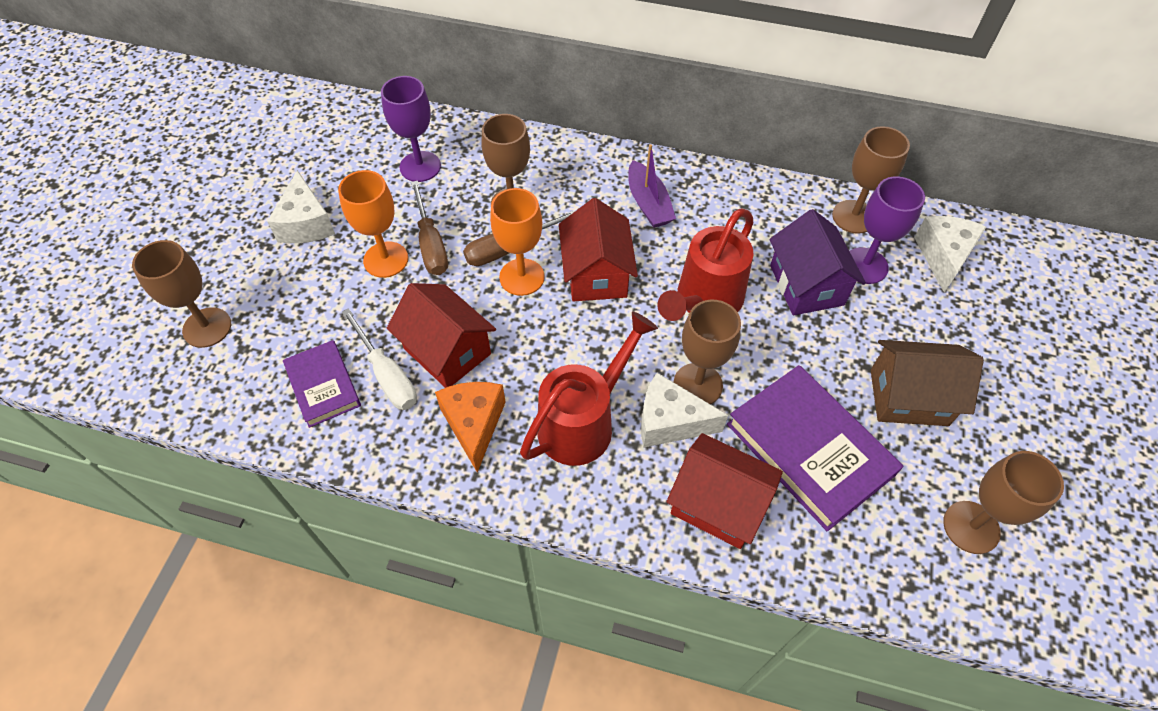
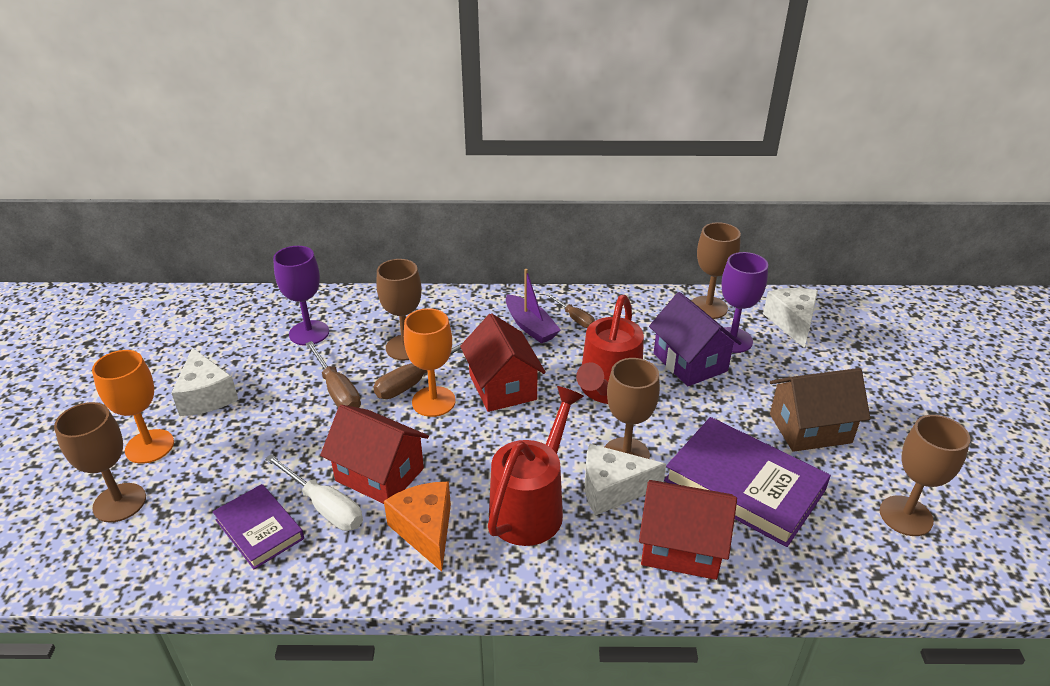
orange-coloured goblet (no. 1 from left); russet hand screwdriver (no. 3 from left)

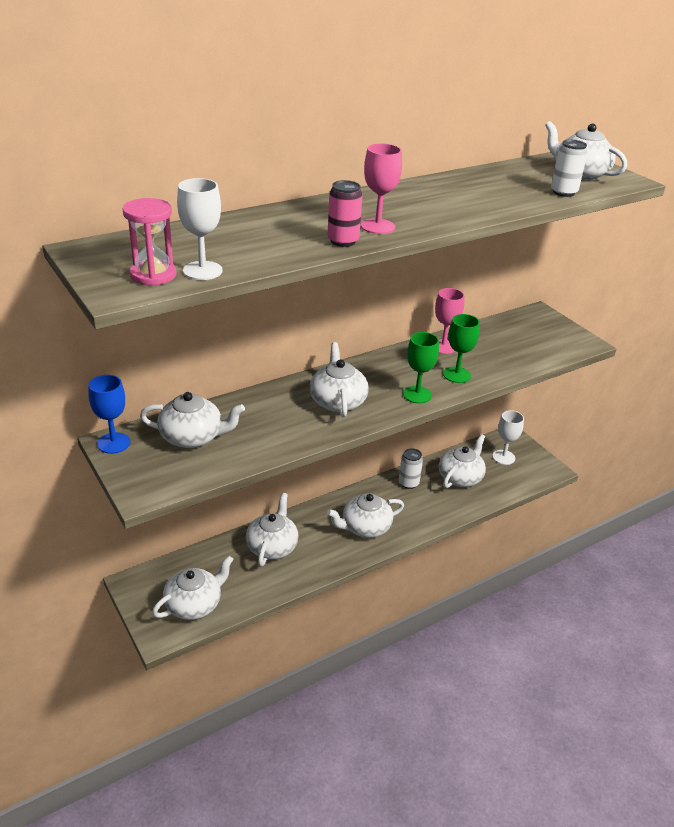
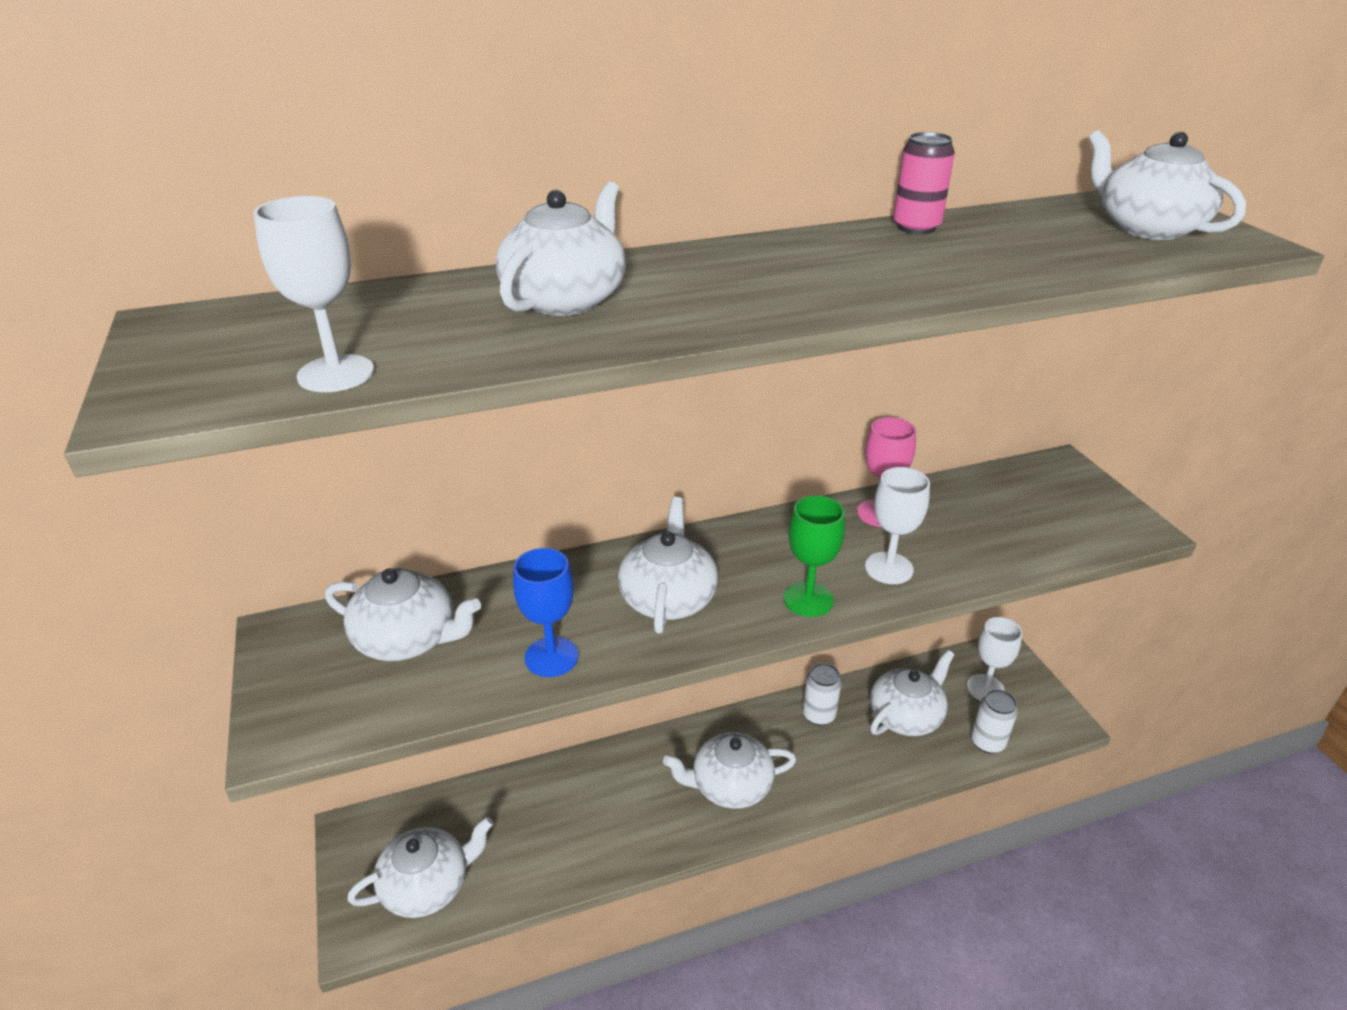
snow-white tin (no. 2 from left); rosy goblet (no. 1 from left in the first image); rosy tin; rosy sand timer; snow-white goblet (no. 2 from left); royal blue goblet; snow-white teapot (no. 3 from left)

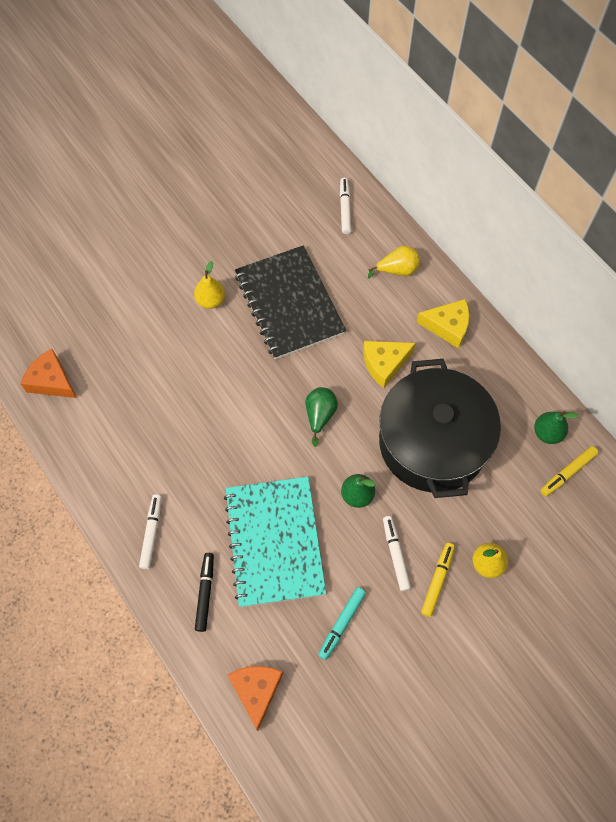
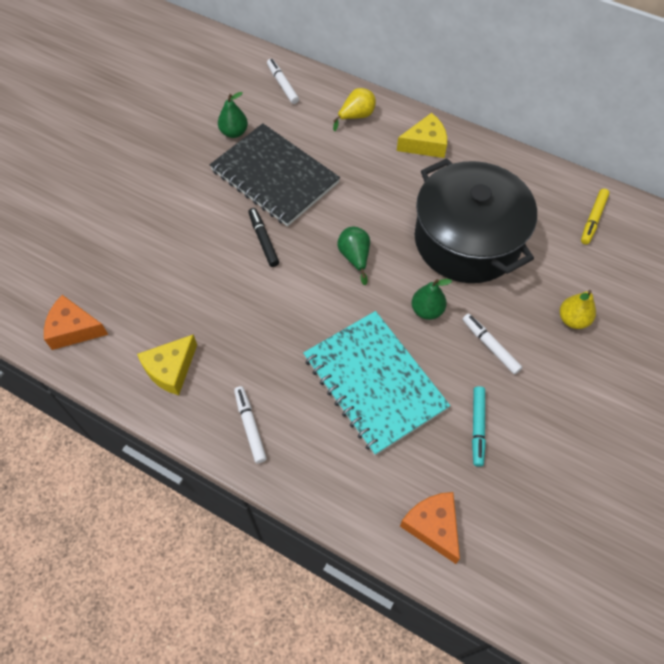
bright yellow pear fruit (no. 1 from left in the first image); bright yellow cheese wedge (no. 1 from left); leaf-green pear fruit (no. 1 from left); bright yellow marker (no. 1 from left in the first image); ebony marker

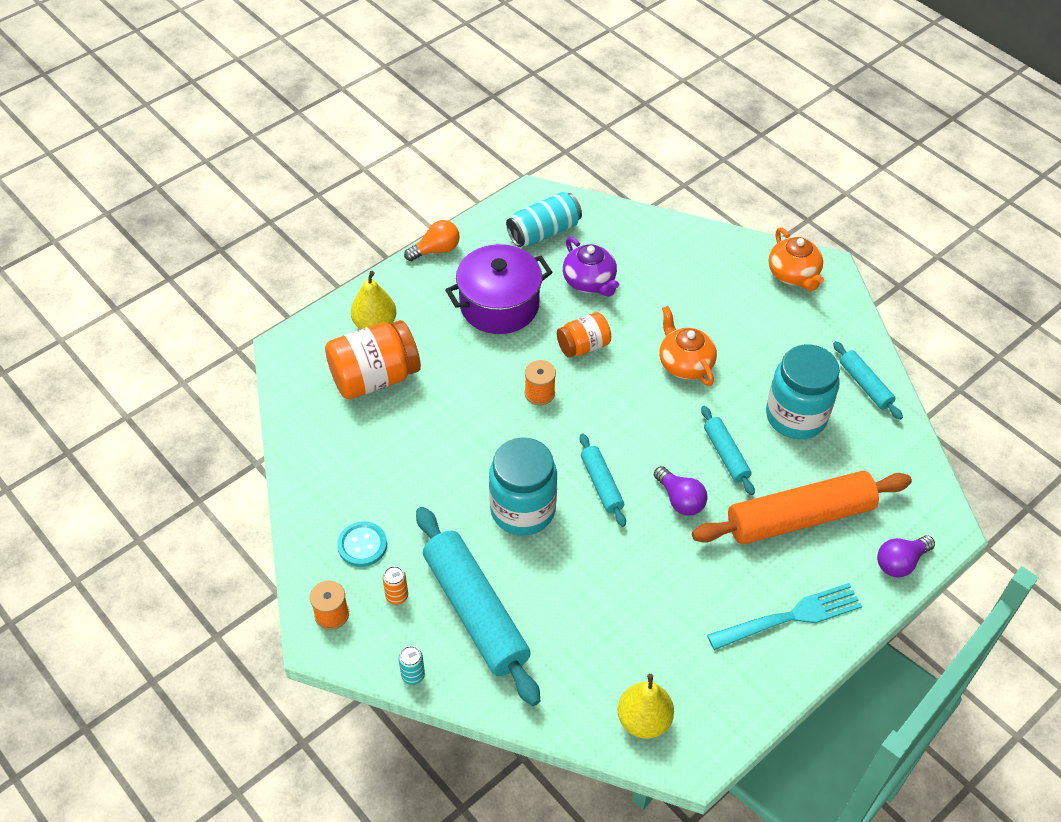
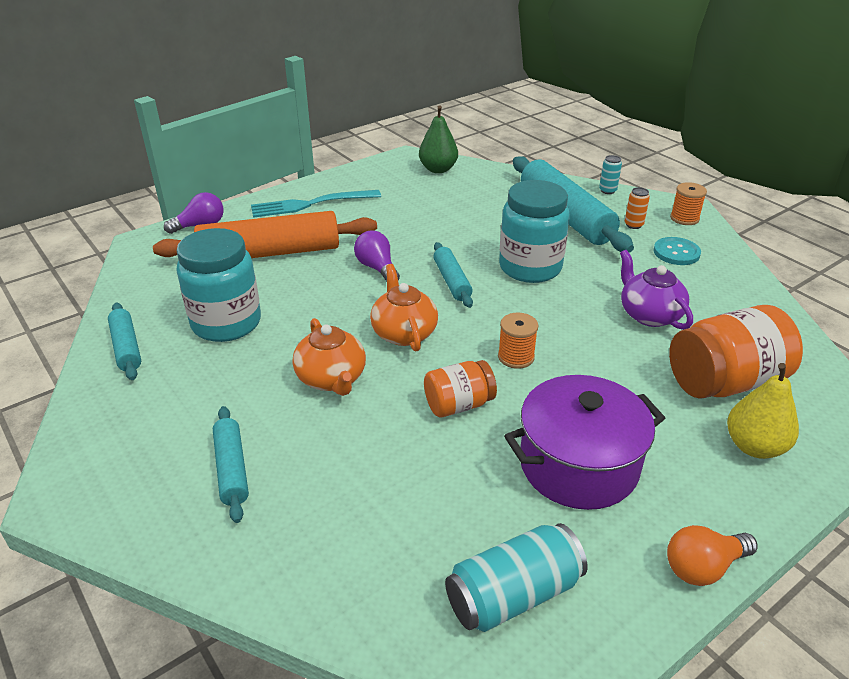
orange-coloured teapot (no. 2 from left); royal purple teapot; aqua dough roller (no. 2 from left); leaf-green pear fruit

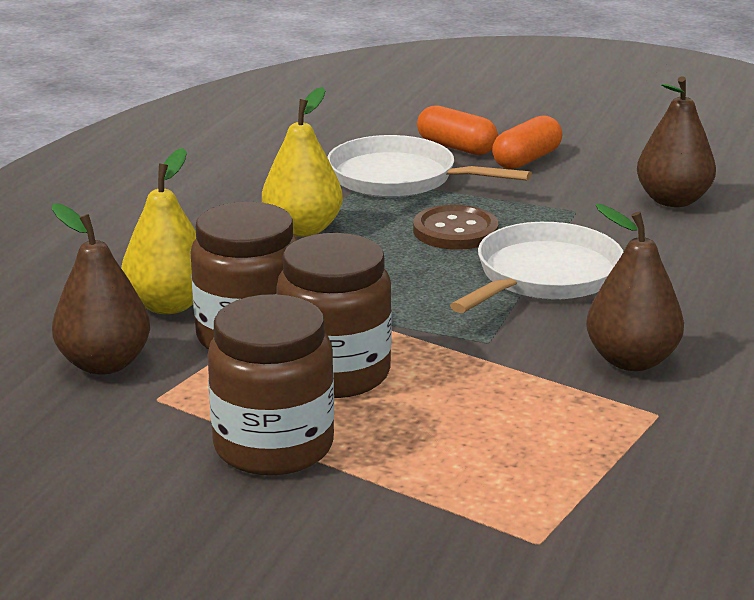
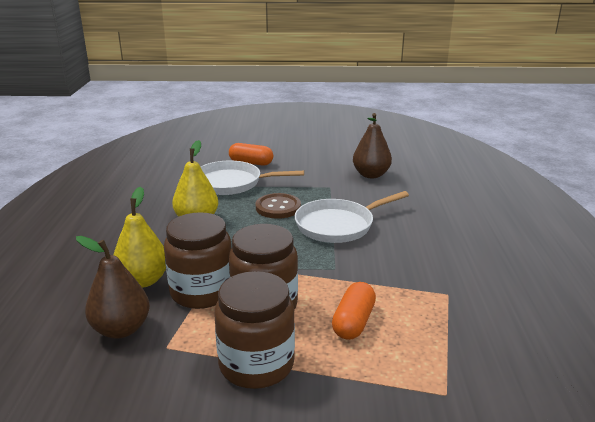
orange-coloured pill shape (no. 2 from left); russet pear fruit (no. 2 from left in the first image); snow-white pan (no. 2 from left)

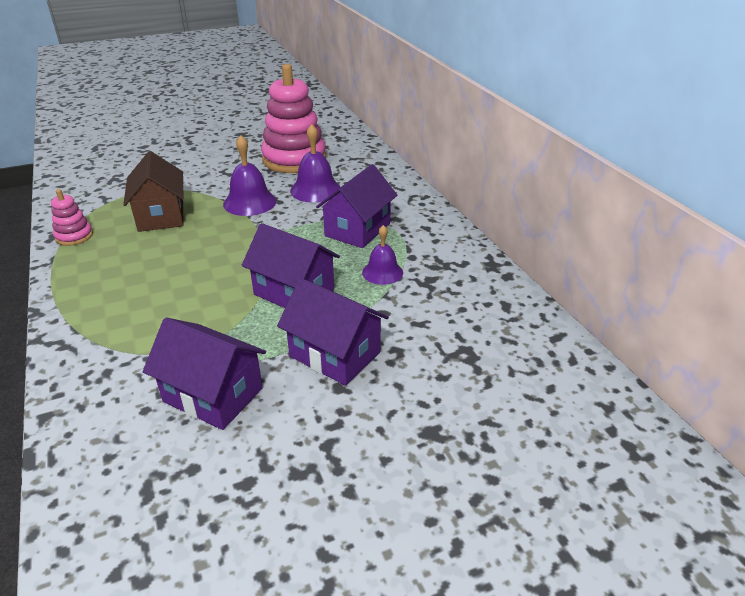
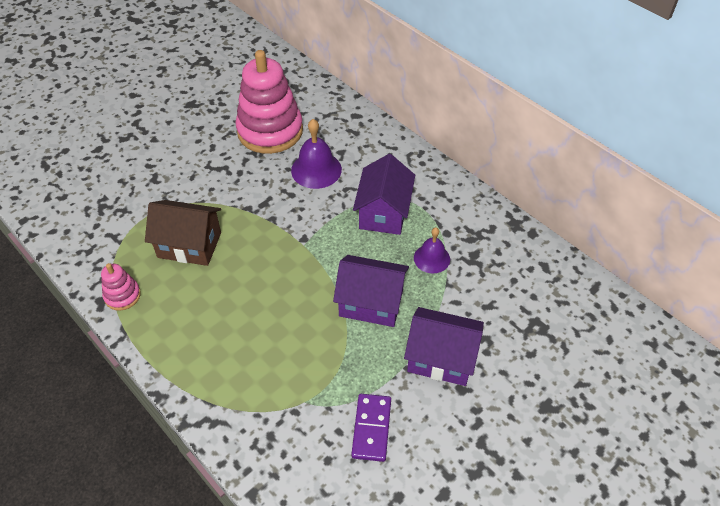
royal purple school bell (no. 1 from left in the first image); russet house; royal purple domino tile

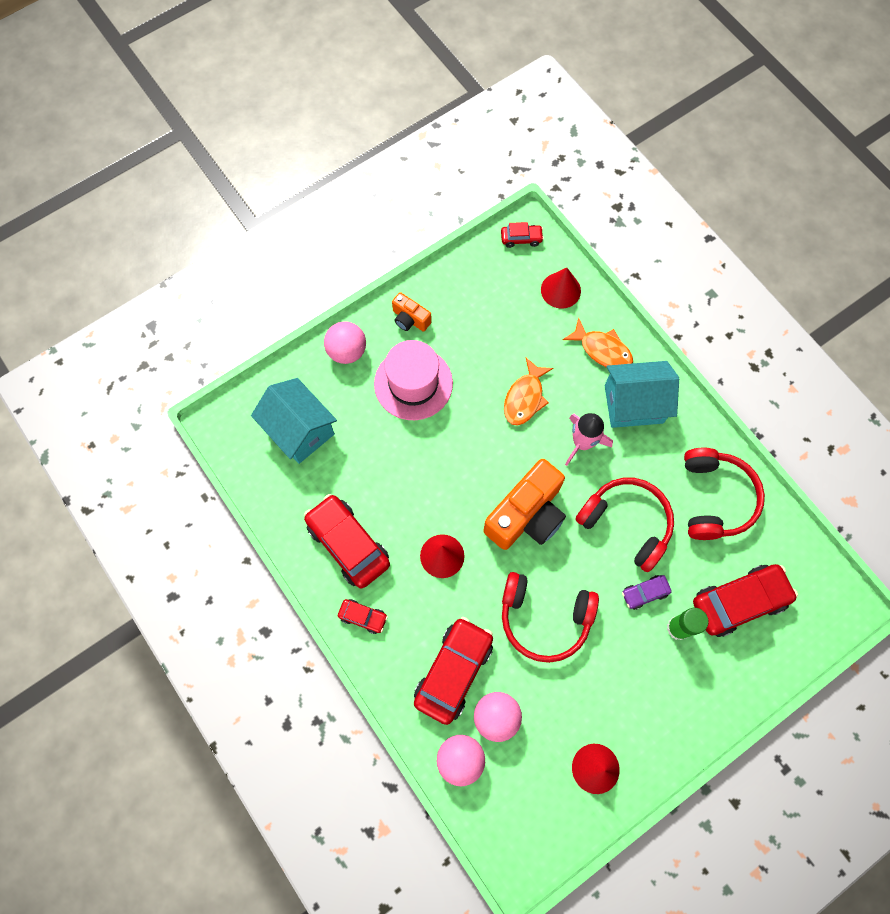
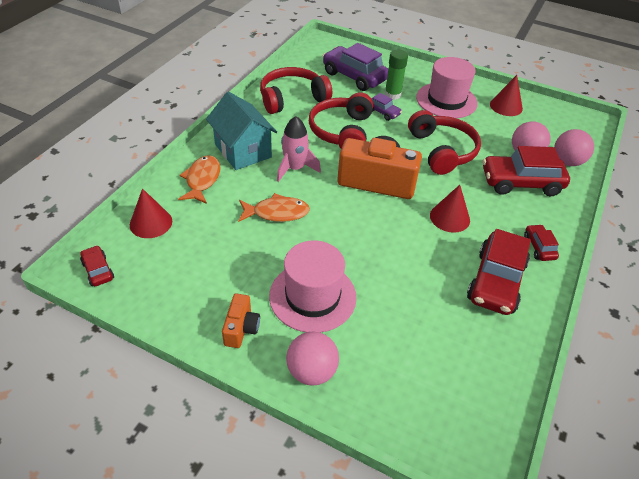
aqua house (no. 1 from left in the first image); royal purple automobile (no. 1 from left); rosy hat (no. 2 from left)

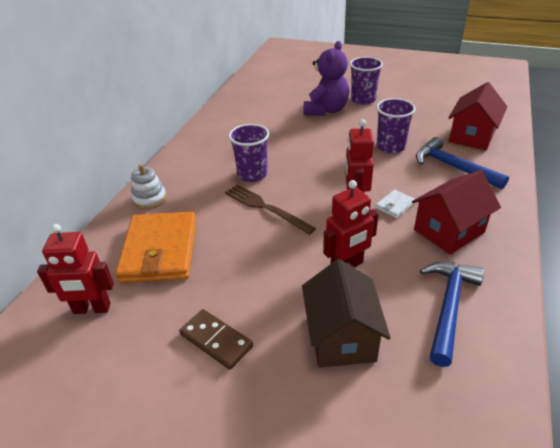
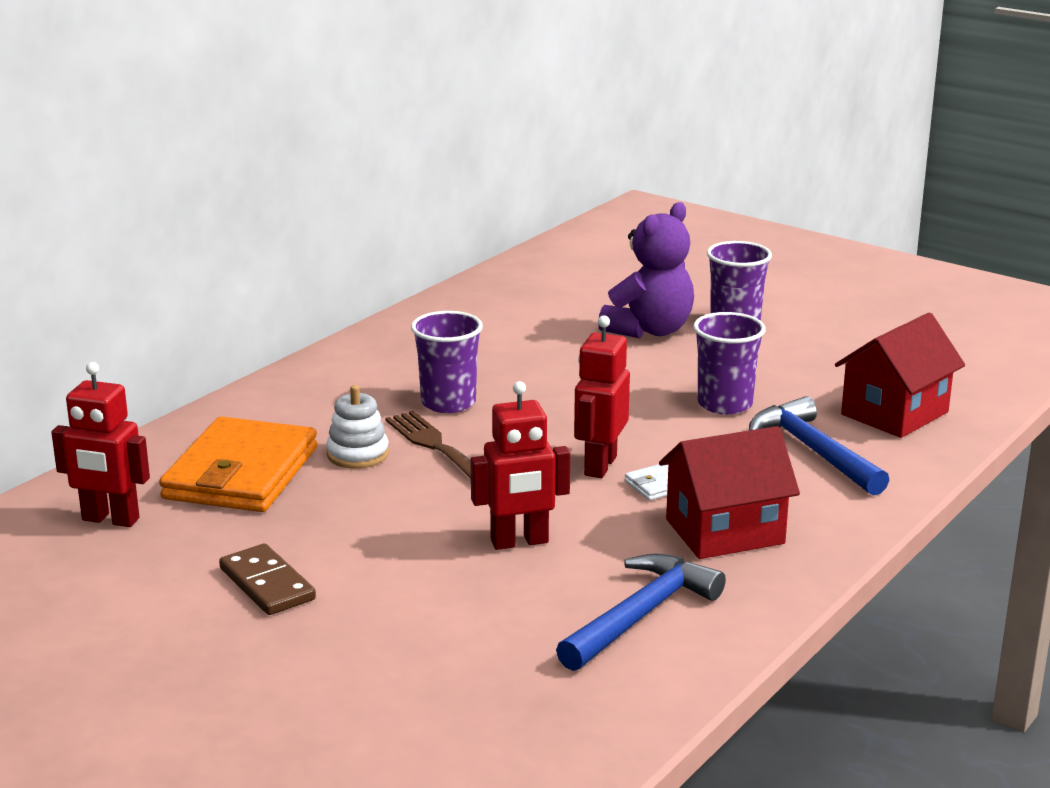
snow-white stacking toy; russet house

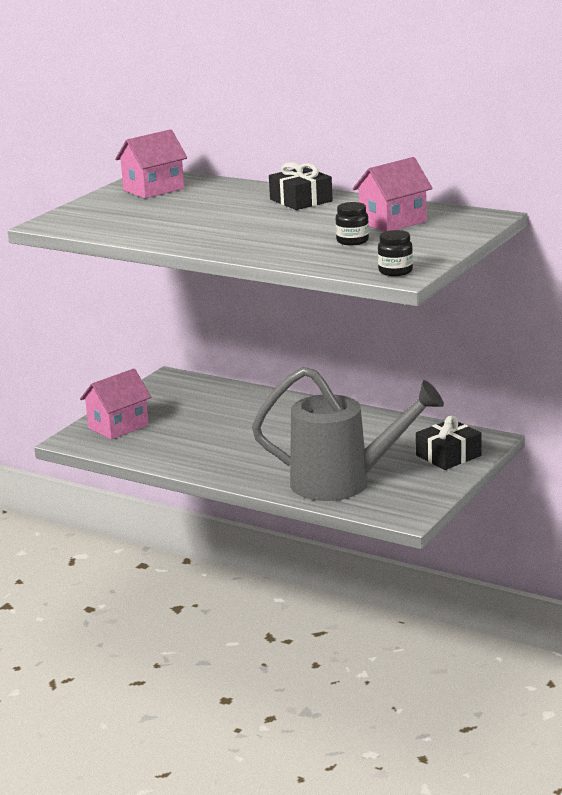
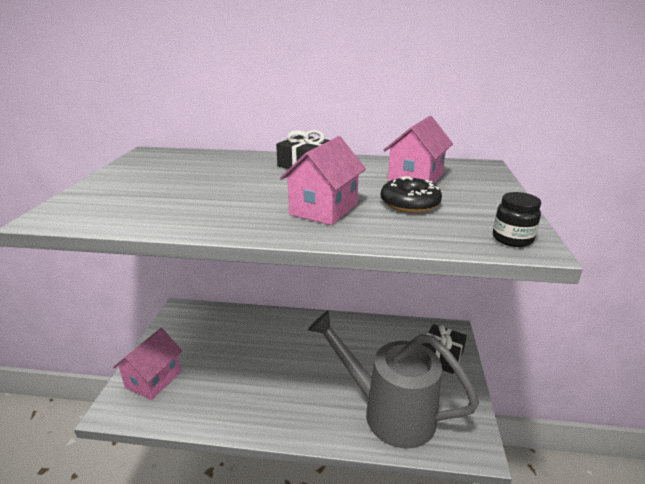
rosy house (no. 2 from left); ebony glazed donut; gray watering pot

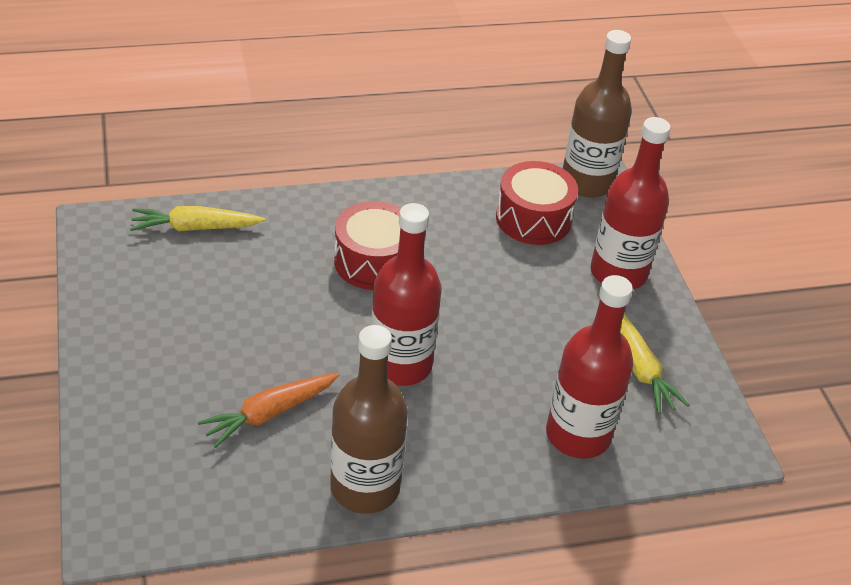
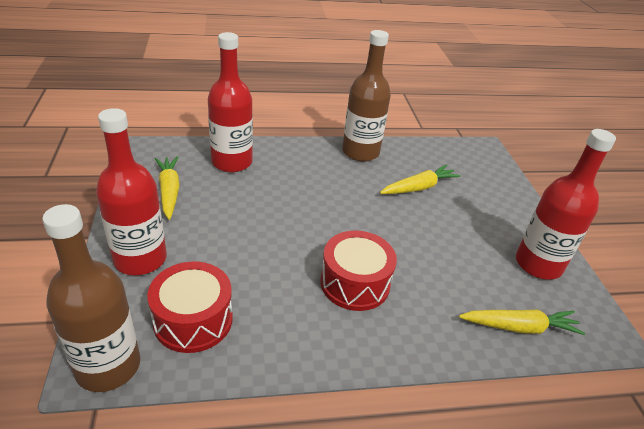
scarlet bottle (no. 3 from left); bright yellow toy carrot (no. 2 from left)

